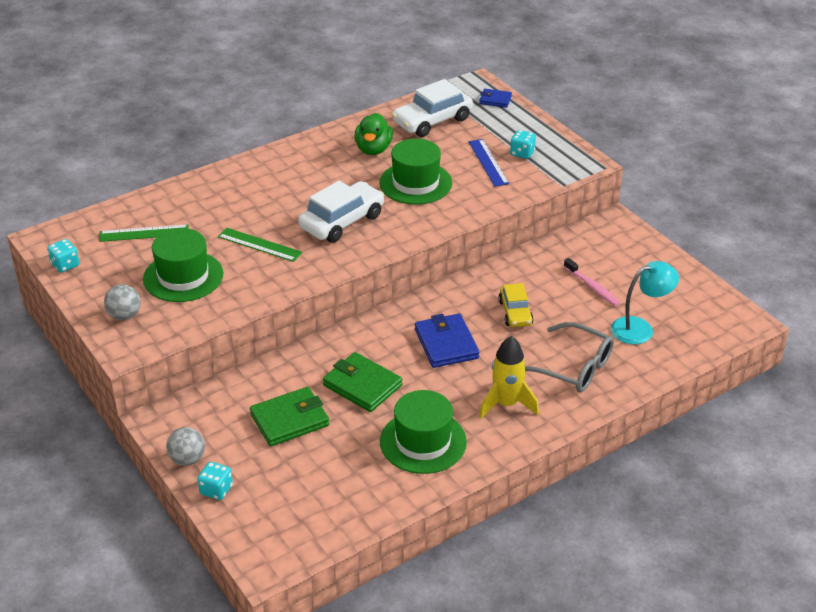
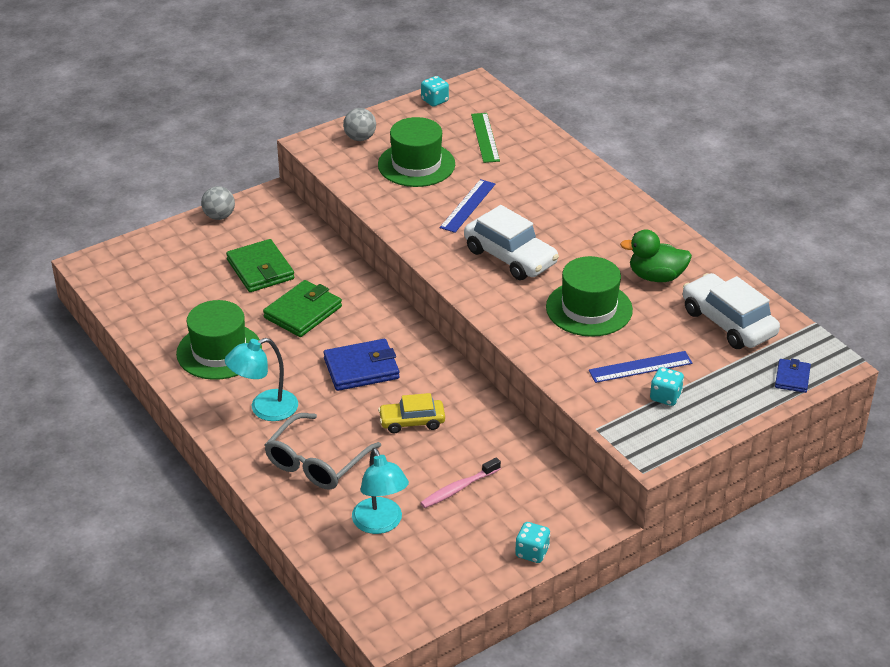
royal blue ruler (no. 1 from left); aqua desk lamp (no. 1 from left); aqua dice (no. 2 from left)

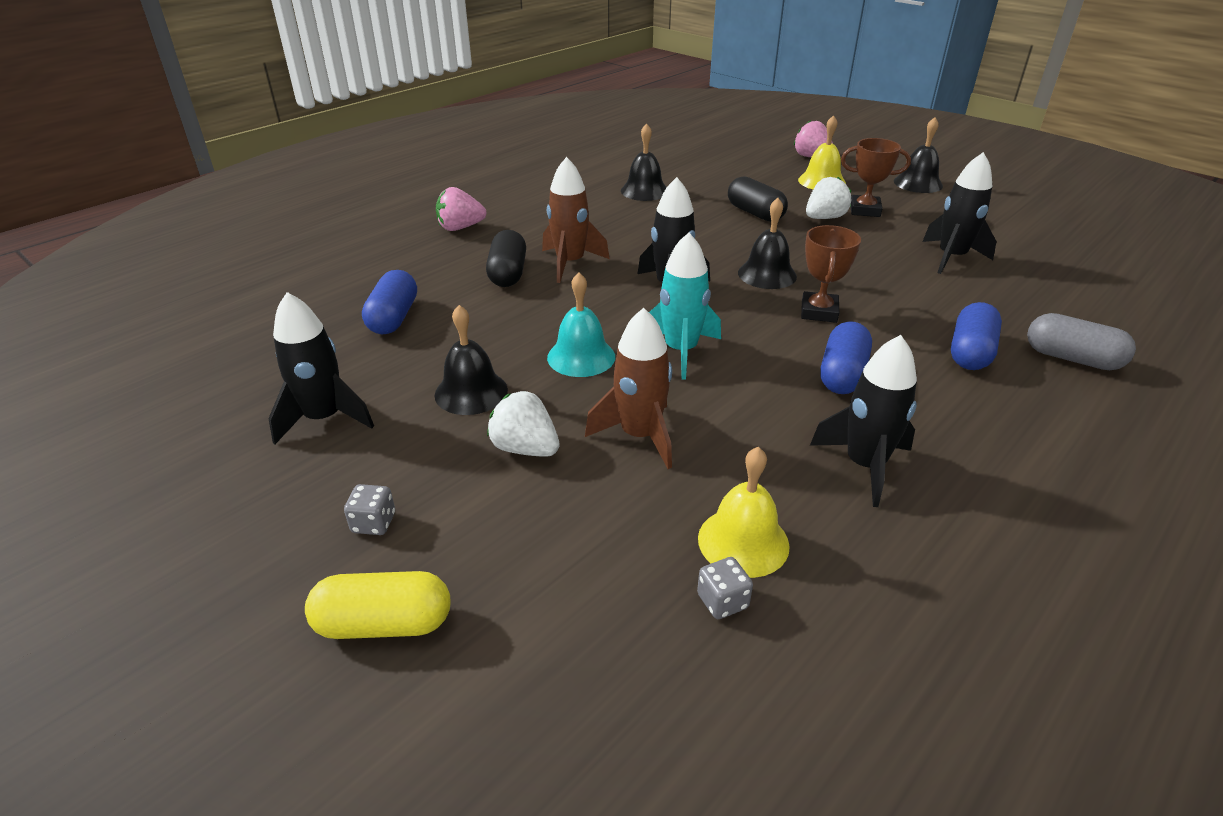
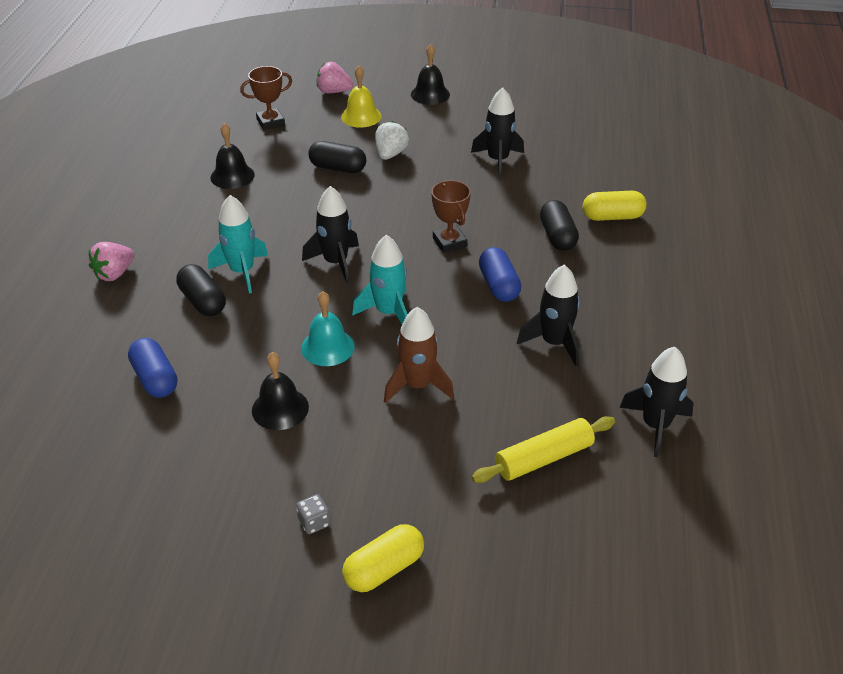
russet prize cup (no. 1 from left); aqua rocket (no. 1 from left); ebony school bell (no. 3 from left in the first image); ebony rocket (no. 4 from left); ebony pill shape (no. 3 from left); bright yellow pill shape (no. 2 from left); snow-white toy strawberry (no. 1 from left in the first image); bright yellow school bell (no. 1 from left in the first image); bright yellow dough roller

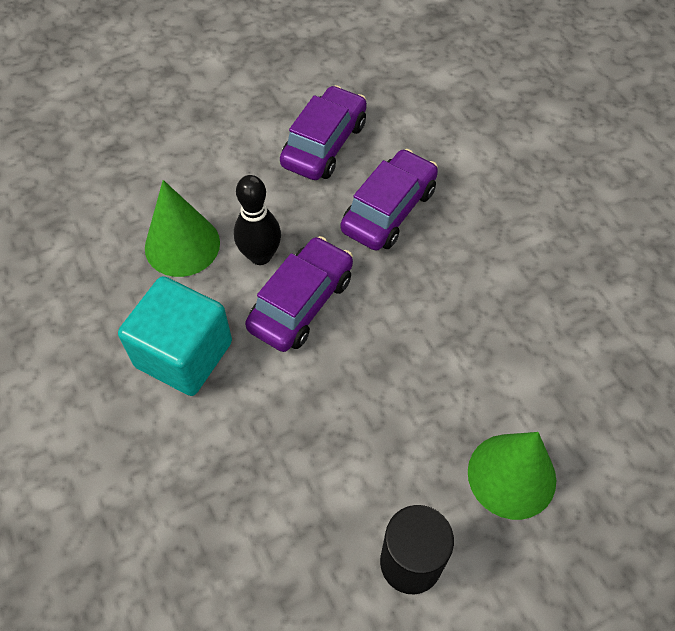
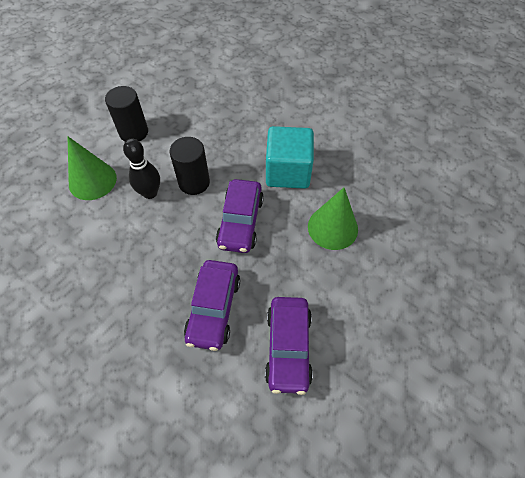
ebony bowling pin; ebony solid cylinder (no. 2 from left)

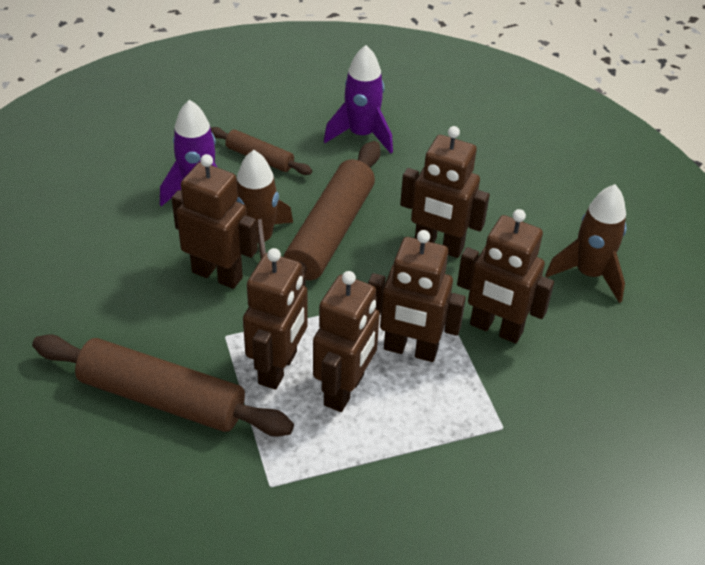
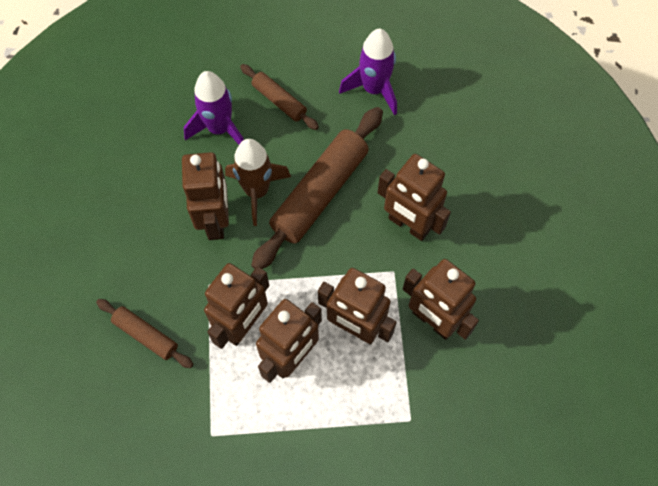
russet robot (no. 1 from left); russet rocket (no. 2 from left in the first image); russet dough roller (no. 1 from left)

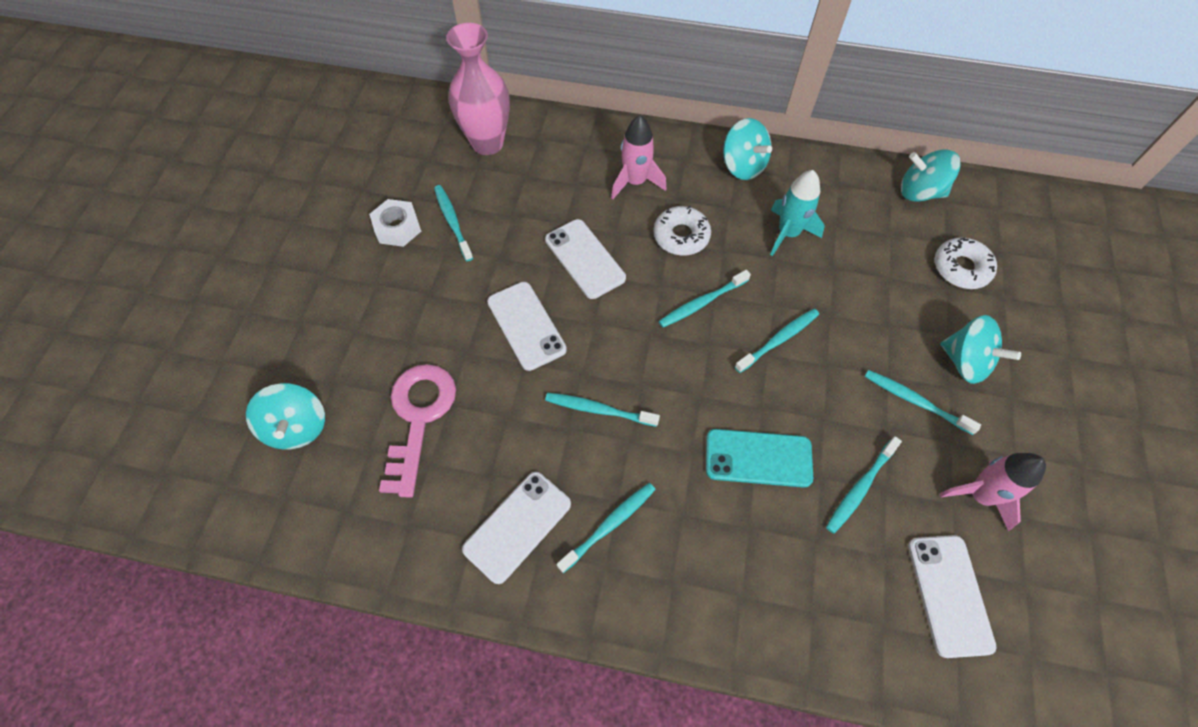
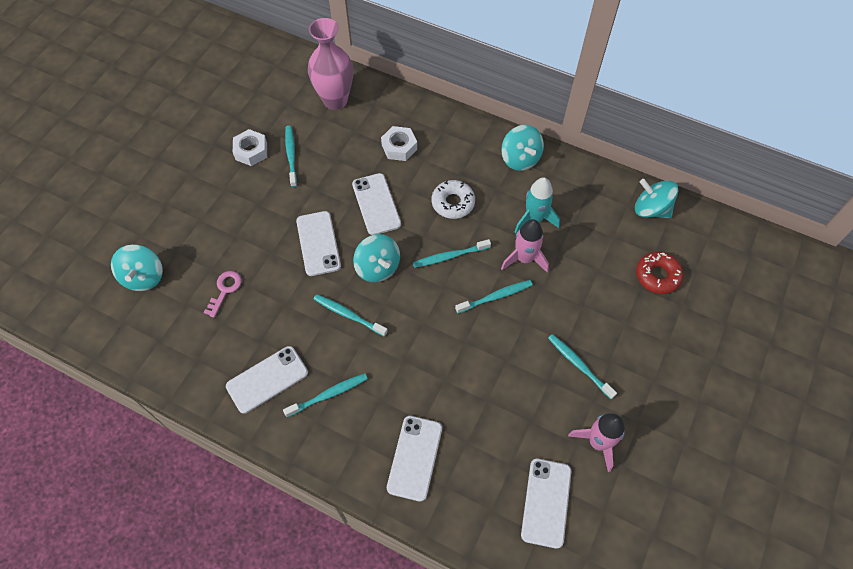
rosy rocket (no. 1 from left); scarlet glazed donut; aqua toy top (no. 2 from left); rosy latchkey; aqua phone; aqua dental brush (no. 6 from left in the first image); snow-white hex nut (no. 2 from left); snow-white phone (no. 4 from left)

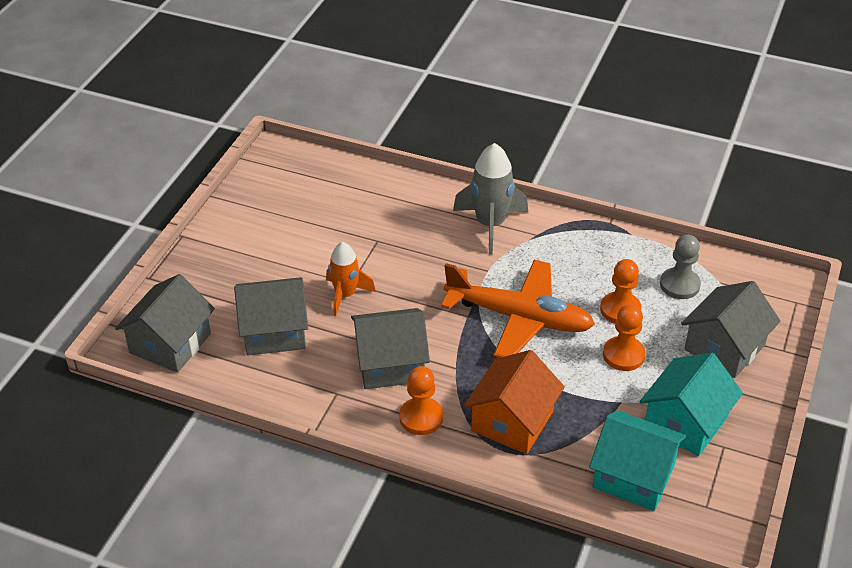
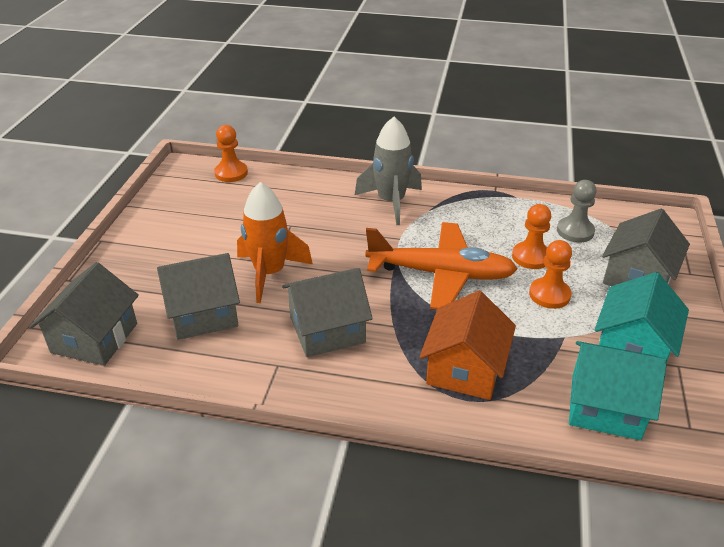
orange-coloured rocket; orange-coloured game pawn (no. 1 from left)

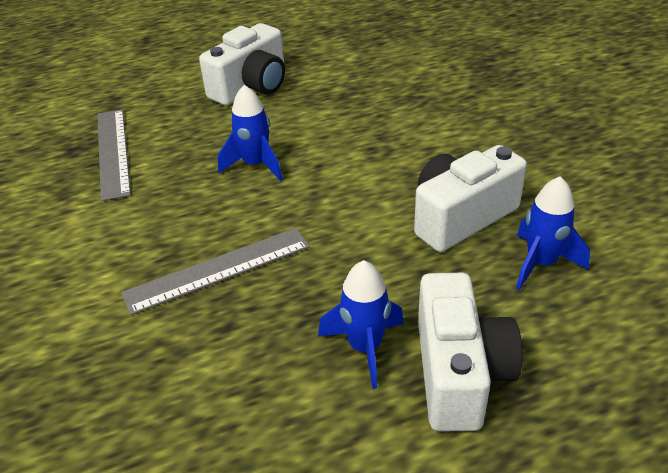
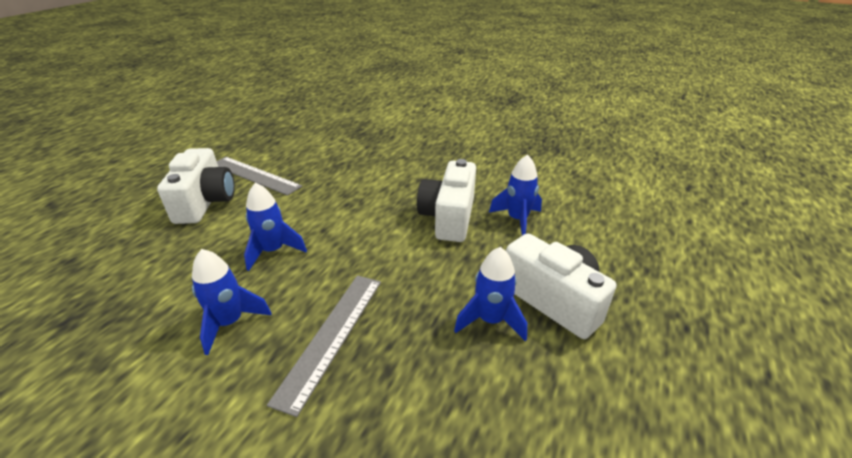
gray ruler (no. 1 from left); royal blue rocket (no. 1 from left)

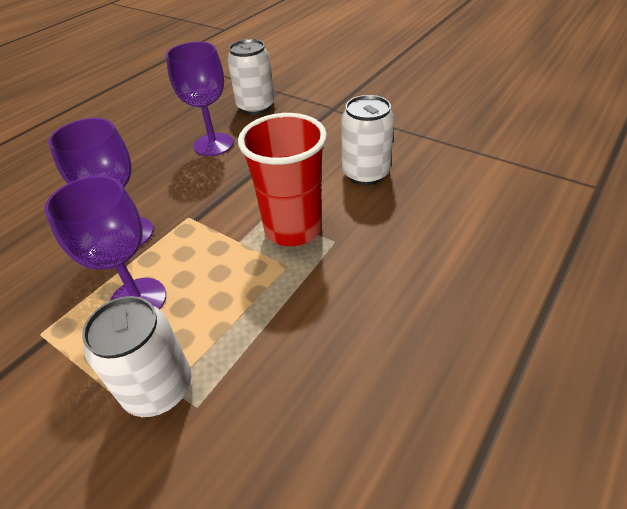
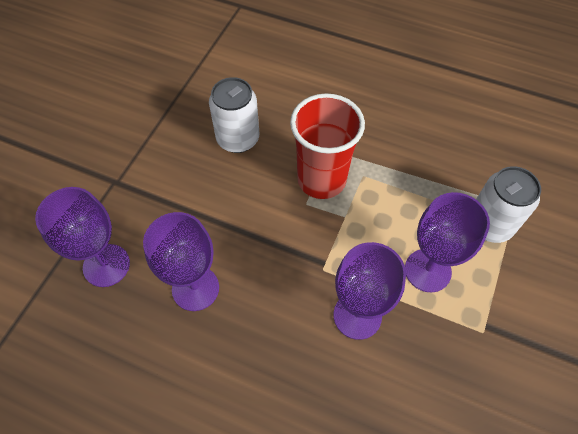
royal purple goblet (no. 1 from left)

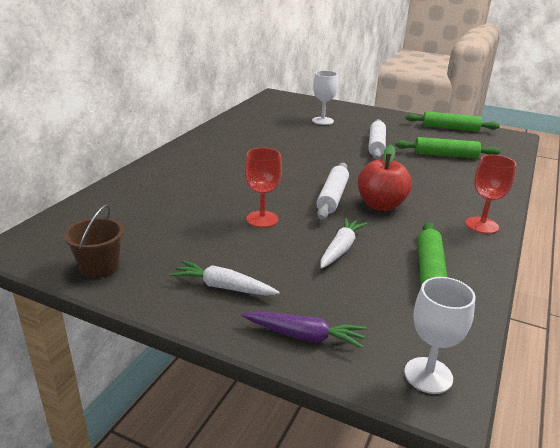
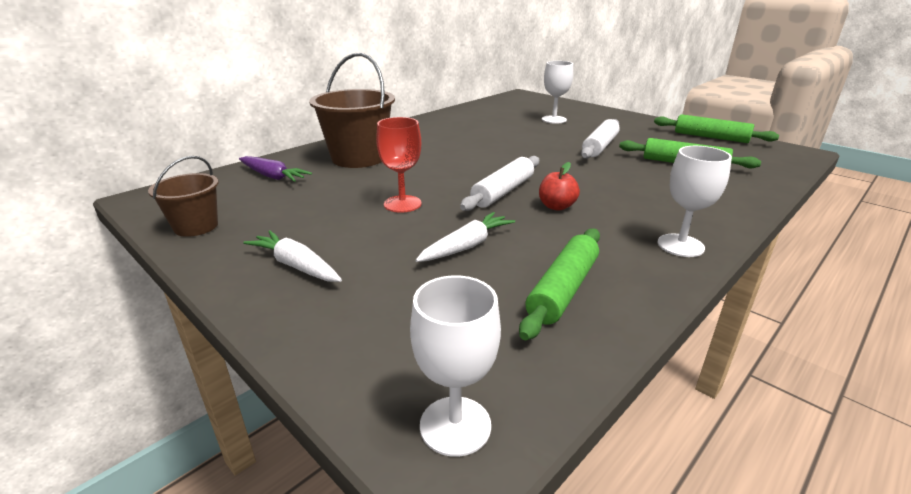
scarlet apple fruit; snow-white goblet (no. 3 from left); royal purple toy carrot; russet sand bucket (no. 2 from left)

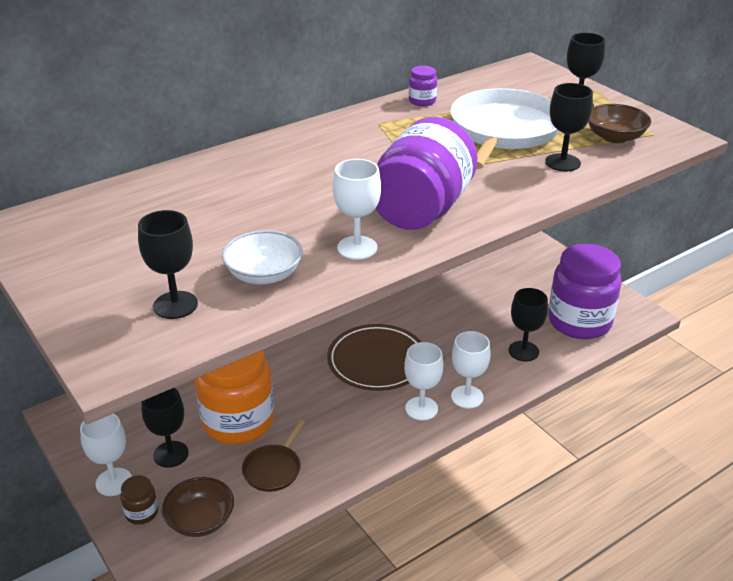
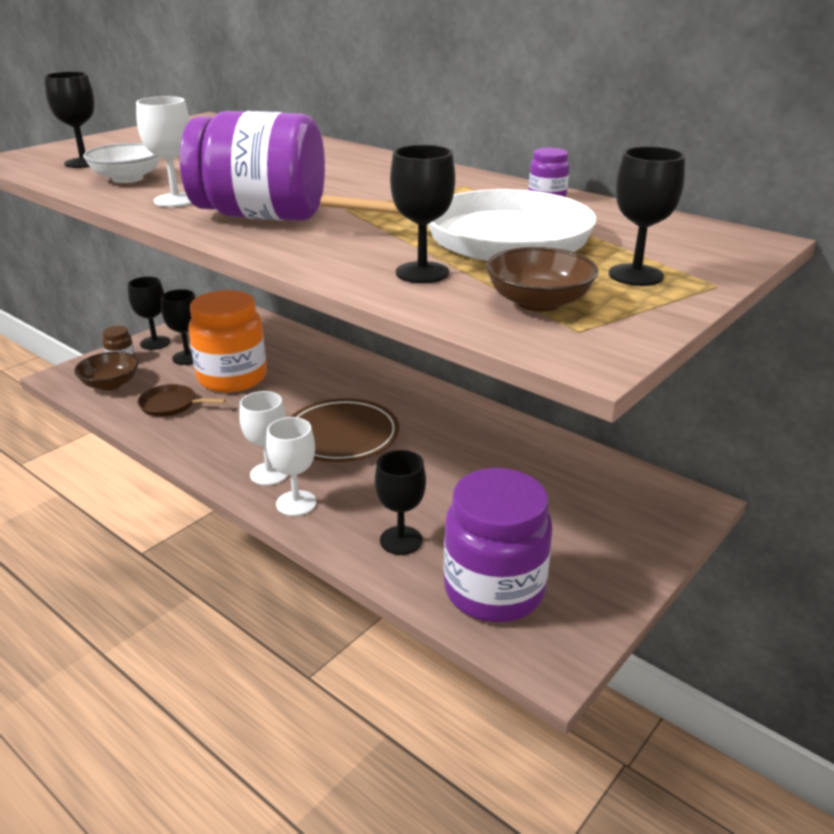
ebony goblet (no. 2 from left)

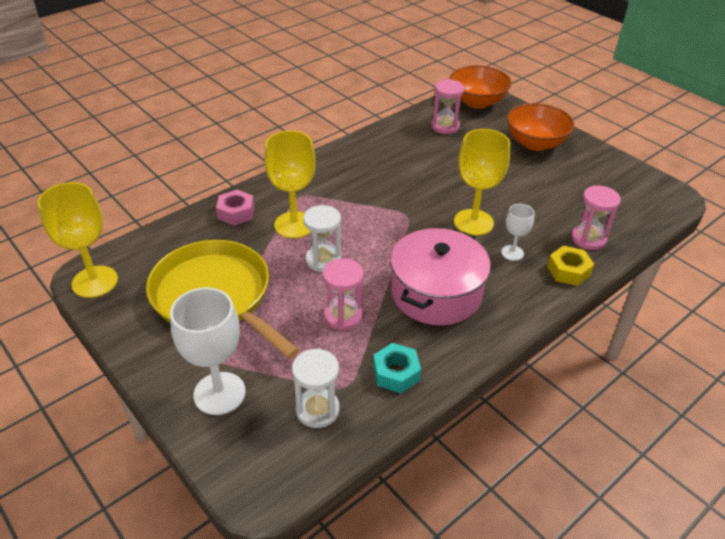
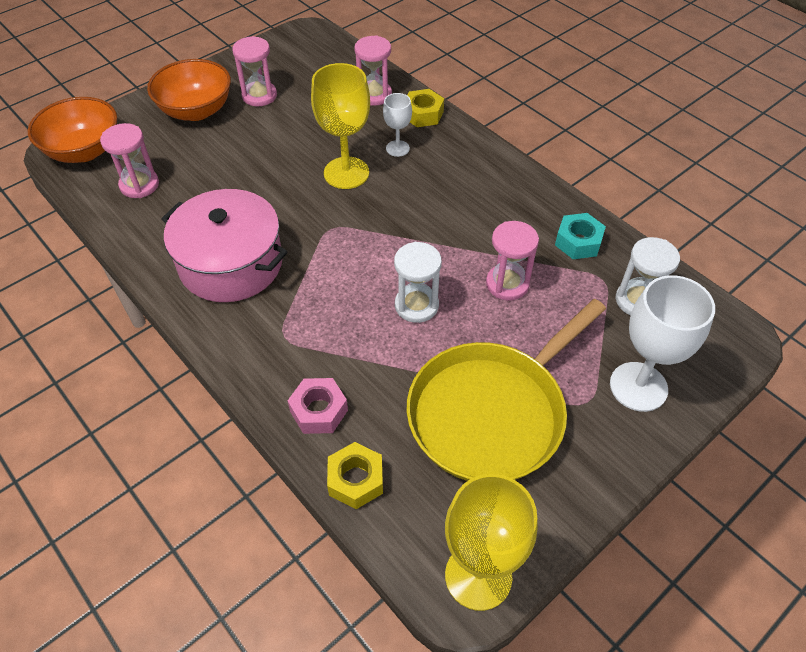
bright yellow goblet (no. 2 from left in the first image); rosy stockpot; rosy sand timer (no. 2 from left); bright yellow hex nut (no. 1 from left)

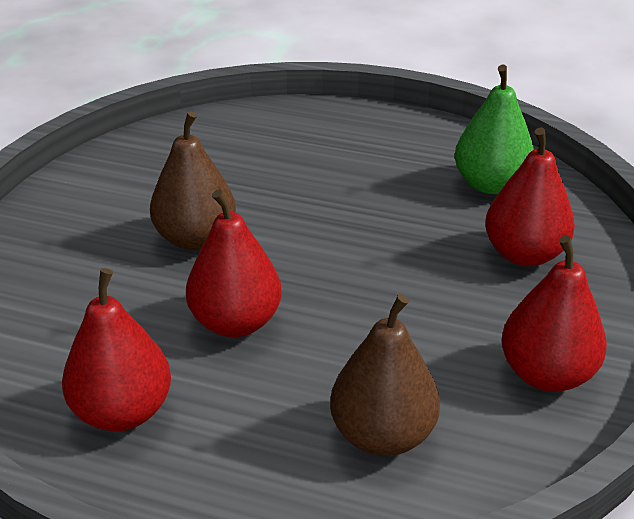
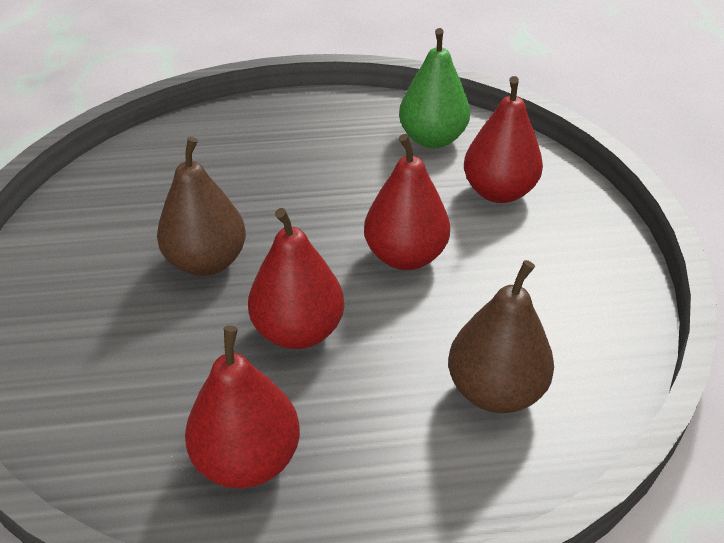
scarlet pear fruit (no. 3 from left)

